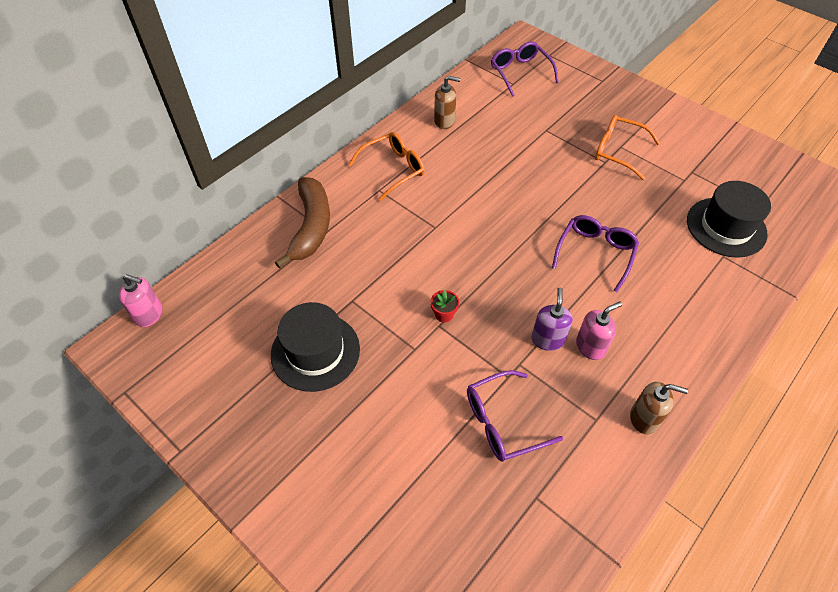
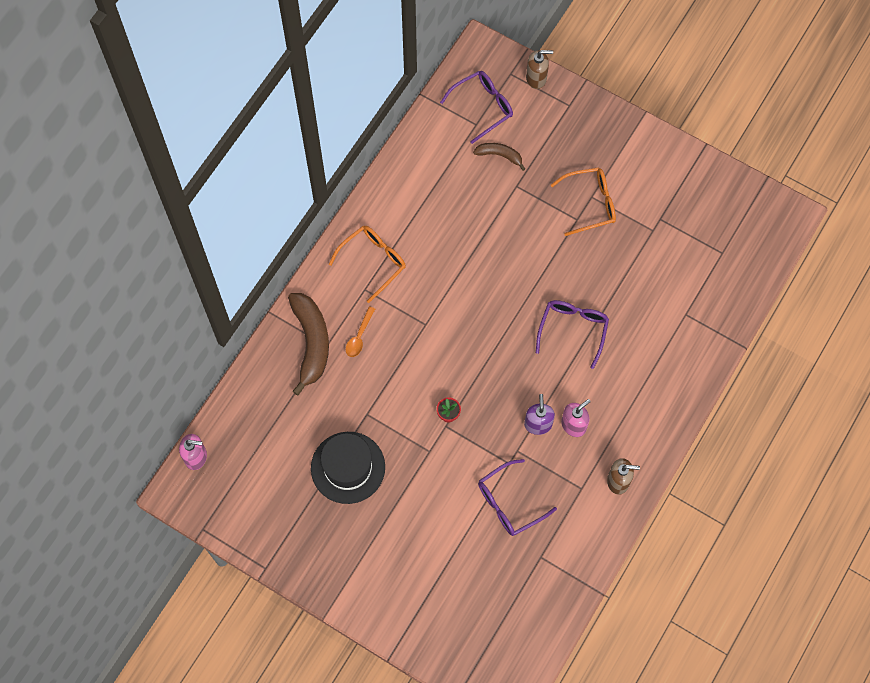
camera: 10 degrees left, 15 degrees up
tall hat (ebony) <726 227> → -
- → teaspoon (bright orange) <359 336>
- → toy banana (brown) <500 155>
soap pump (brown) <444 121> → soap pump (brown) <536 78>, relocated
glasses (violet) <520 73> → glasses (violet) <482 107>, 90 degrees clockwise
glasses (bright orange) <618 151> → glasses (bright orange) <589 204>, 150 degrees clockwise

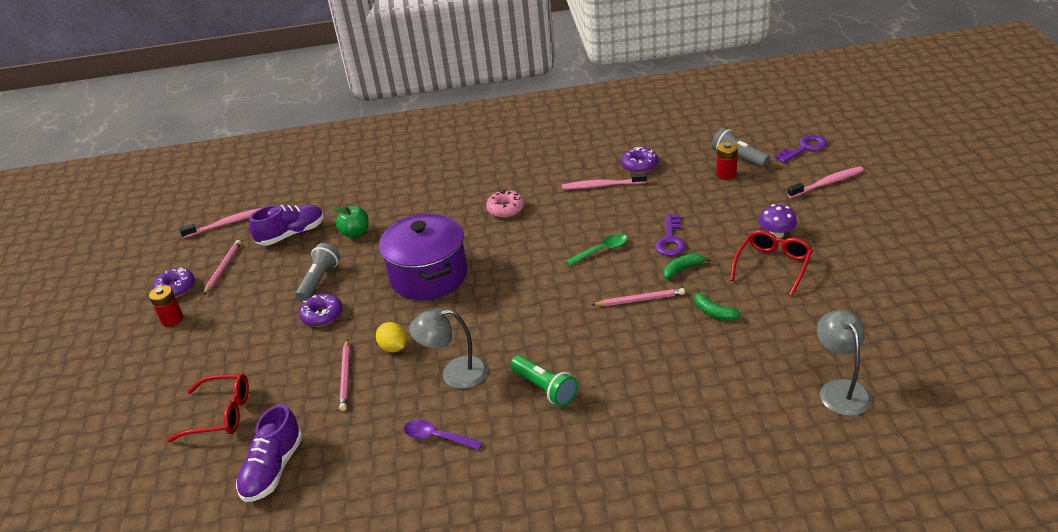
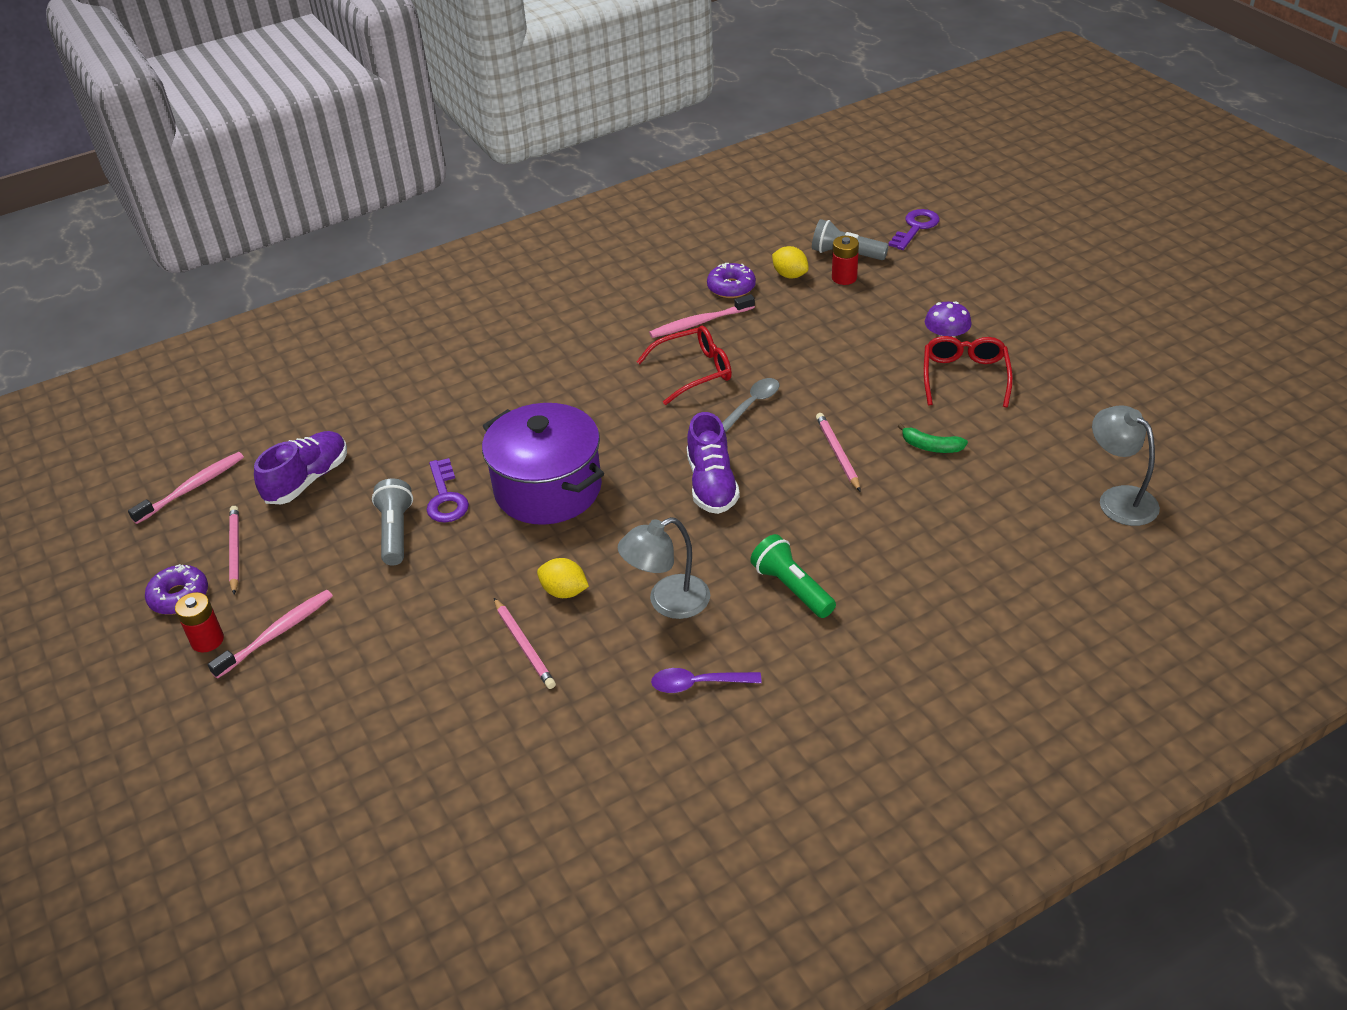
camera: 25 degrees left, 5 degrees up
doughnut (violet) <322 315> → -
apple fruit (green) <355 233> → -
doughnut (rose-pink) <506 209> → -
toy banana (green) <682 269> → -
- → citrus fruit (golden) <790 275>
glasses (scarlet) <221 414> → glasses (scarlet) <694 371>, relocated
lace-up shoe (violet) <273 469> → lace-up shoe (violet) <712 484>, relocated
latchkey (violet) <670 239> → latchkey (violet) <445 497>, relocated
dental brush (rose-pink) <827 183> → dental brush (rose-pink) <277 633>, relocated
teaspoon (green) <602 250> → teaspoon (gray) <752 404>
torch (green) <545 388> → torch (green) <792 588>, 150 degrees counterclockwise
pencil (rose-pink) <640 300> → pencil (rose-pink) <838 453>, 75 degrees counterclockwise

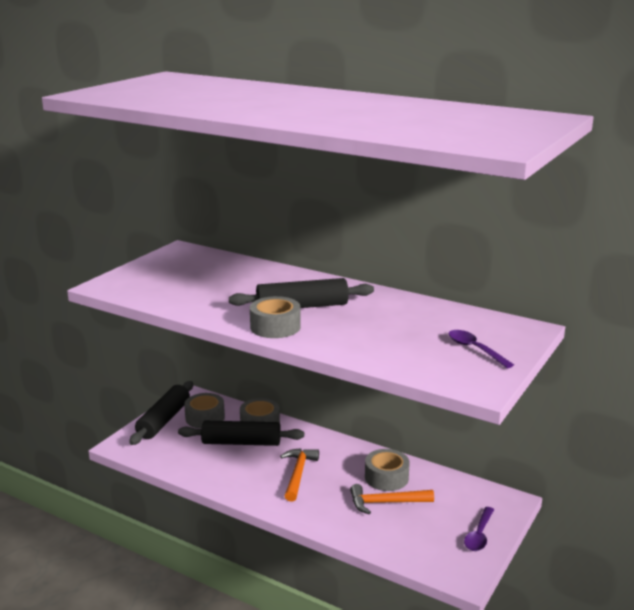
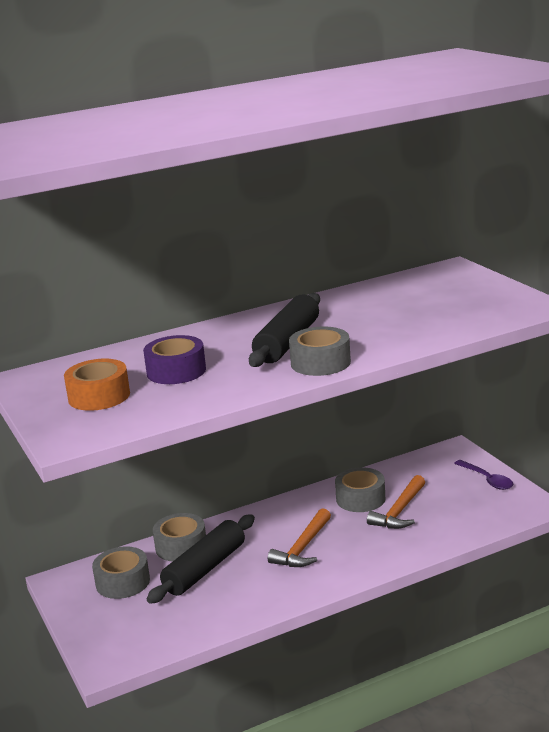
camera: 55 degrees left, 0 degrees up
rolling pin (ebony) <163 420> → -
teaspoon (violet) <475 349> → -
- → tape (bright orange) <99 396>
- → tape (violet) <176 371>
claw hammer (bright orange) <298 474> → claw hammer (bright orange) <303 547>, 105 degrees counterclockwise

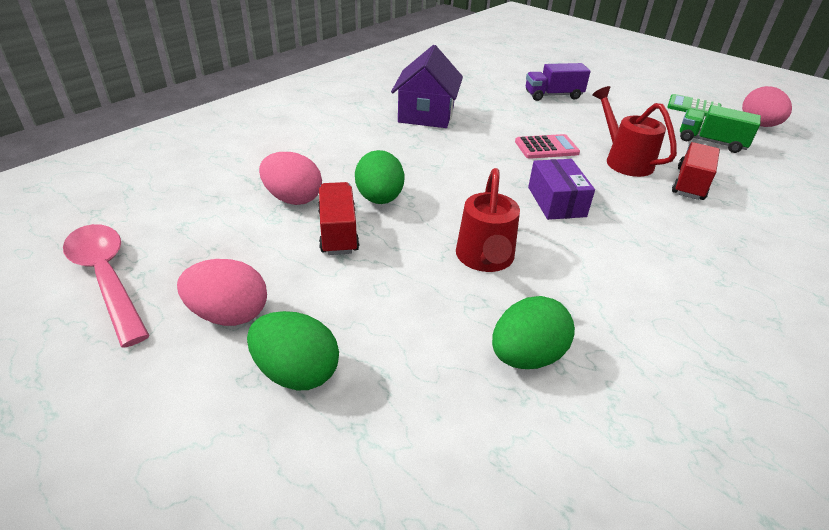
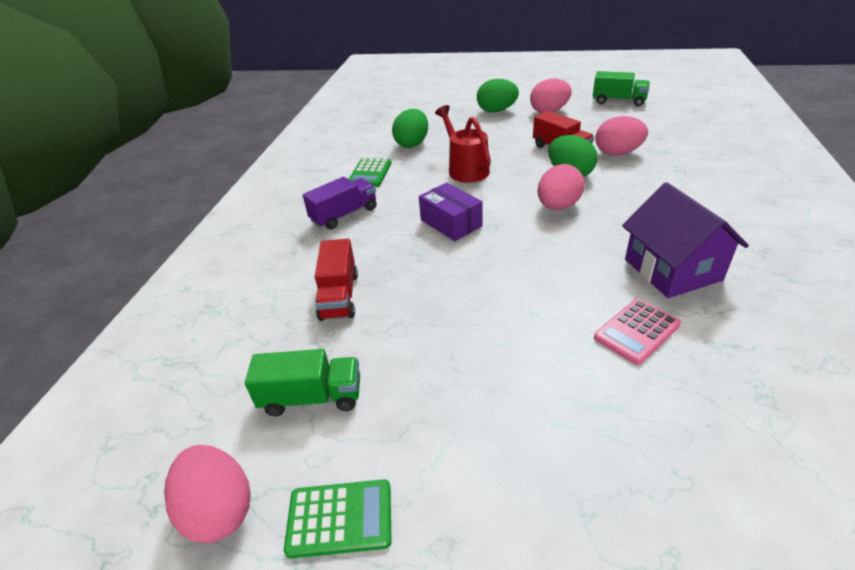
camera: 155 degrees right, 0 degrees up
watering can (scarlet) <624 160> → -
- → pocket calculator (green) <370 173>
- → egg (rose-pink) <558 206>
pocket calculator (rose-pink) <546 147> → pocket calculator (rose-pink) <636 331>, relocated
truck (violet) <553 95> → truck (violet) <344 215>, relocated
teaspoon (rose-pink) <107 278> → truck (green) <618 101>

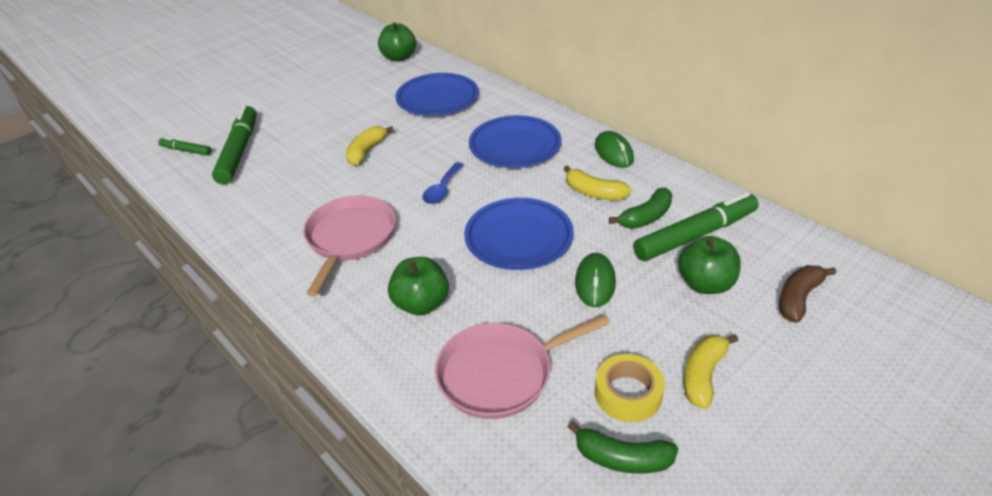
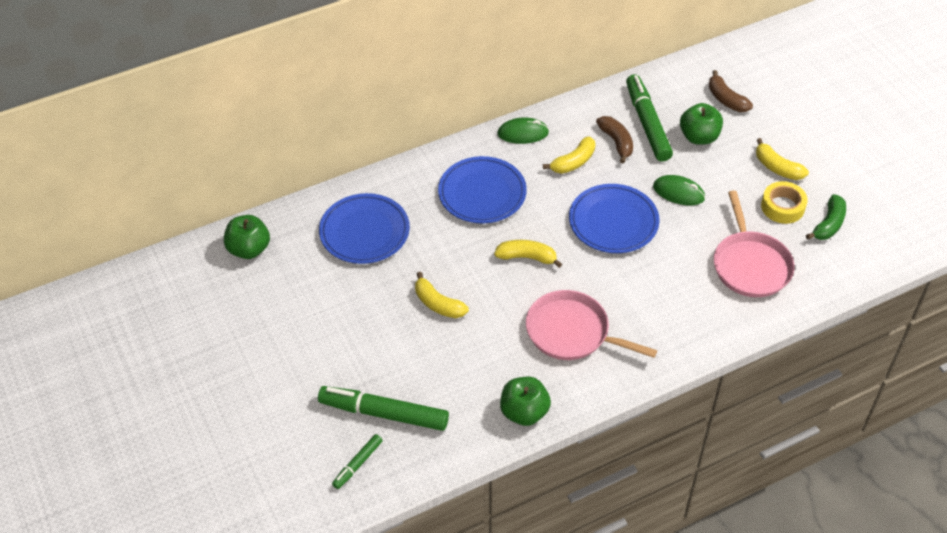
camera: 75 degrees left, 10 degrees up
apple fruit (green) <421 304> → apple fruit (green) <524 412>, relocated
teaspoon (royal blue) <442 189> → toy banana (golden) <527 257>
toy banana (green) <646 217> → toy banana (brown) <616 142>

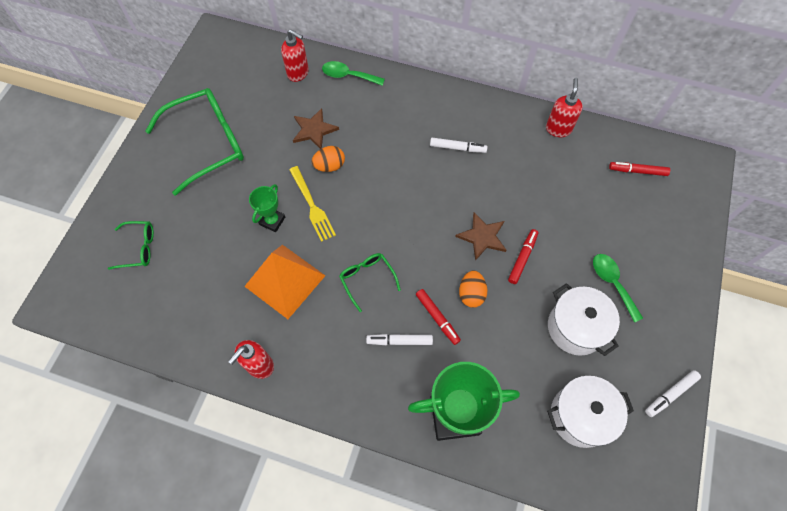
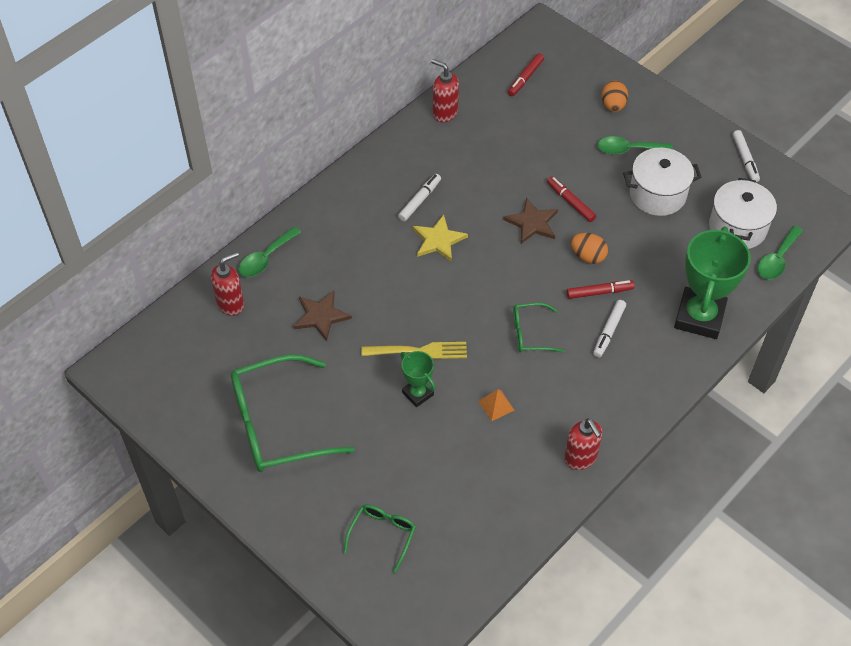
camera: 65 degrees left, 10 degrees down
- → five-pointed star (golden) <438 240>
- → teaspoon (green) <777 259>
egg (bright orange) <329 166> → egg (bright orange) <613 106>, relocated
glasses (green) <208 143> → glasses (green) <277 424>, 105 degrees counterclockwise
pyramid shape (bright orange) <285 281> → pyramid shape (bright orange) <496 405>, x0.40

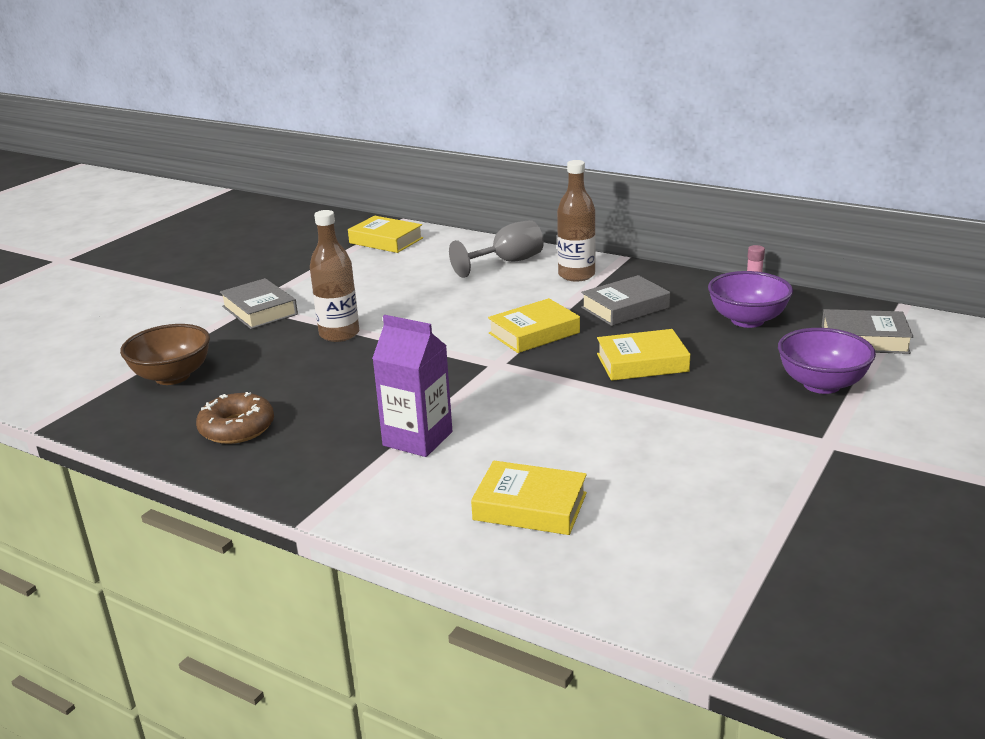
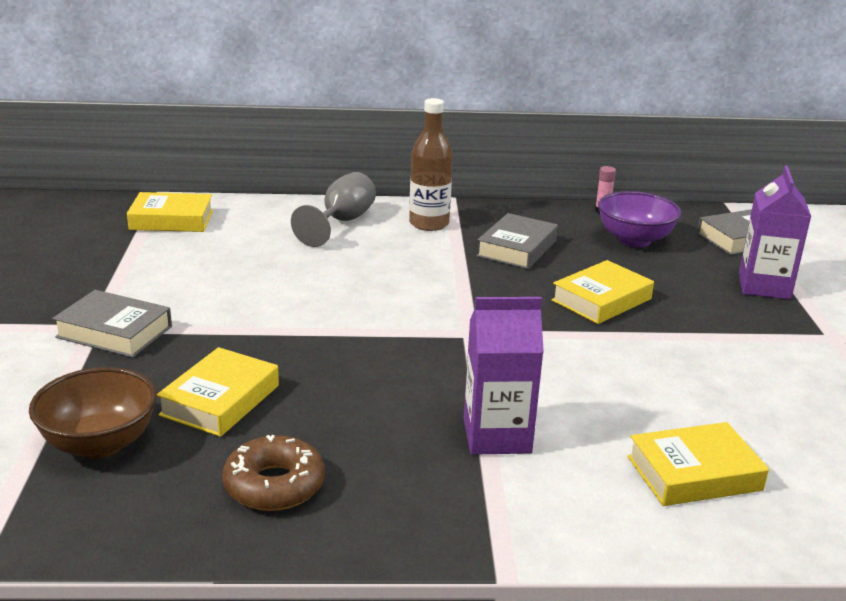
camera: 35 degrees left, 0 degrees up
flask (brown) <339 334> → -
book (golden) <534 333> → book (golden) <220 400>, relocated
bowl (violet) <821 384> → juice carton (violet) <764 286>

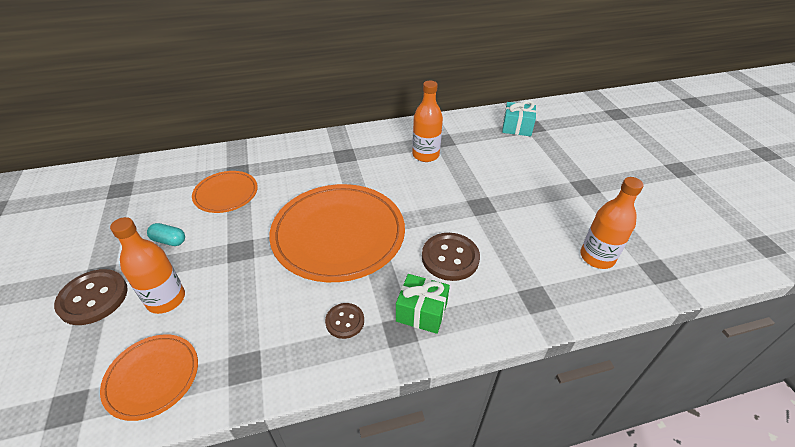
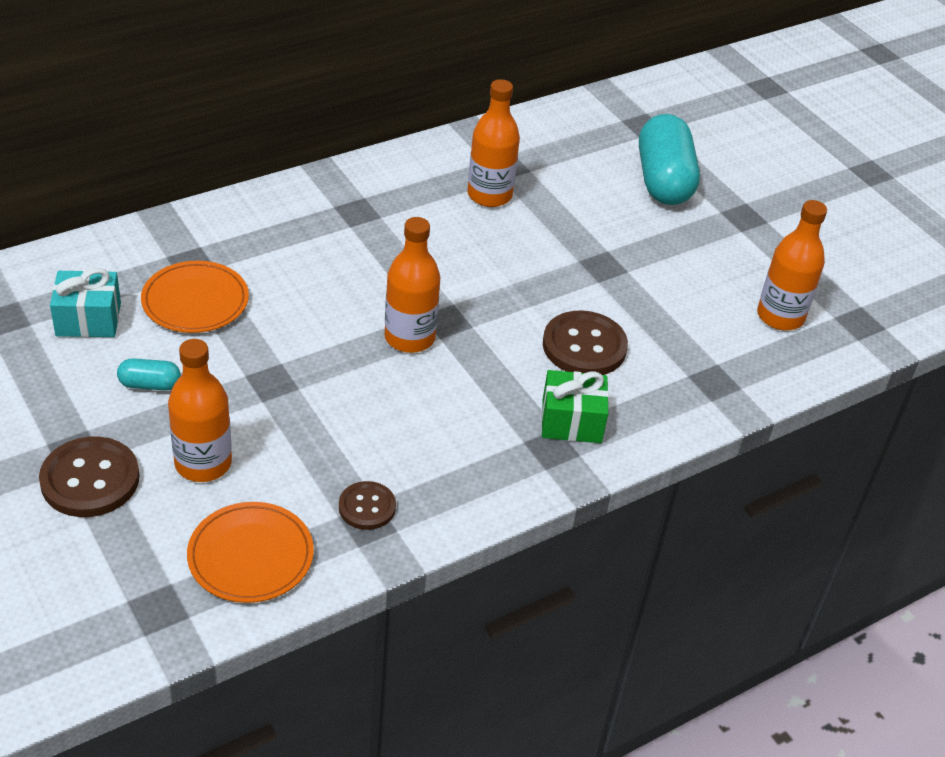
camera: 20 degrees left, 0 degrees up
- → pill (aqua) <664 180>
button (brown) <345 321> → button (brown) <367 507>, relocated
present (aqua) <517 127> → present (aqua) <88 319>, relocated
dinner plate (bright orange) <338 234> → flask (bright orange) <409 338>

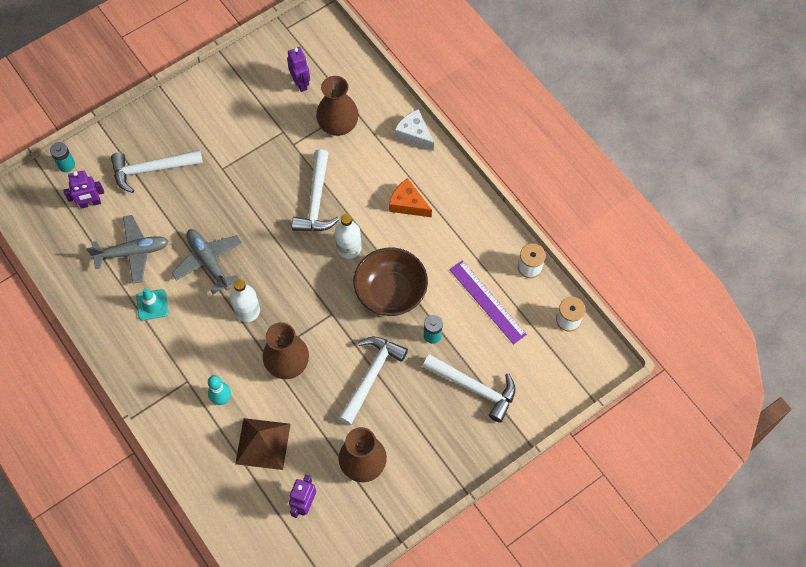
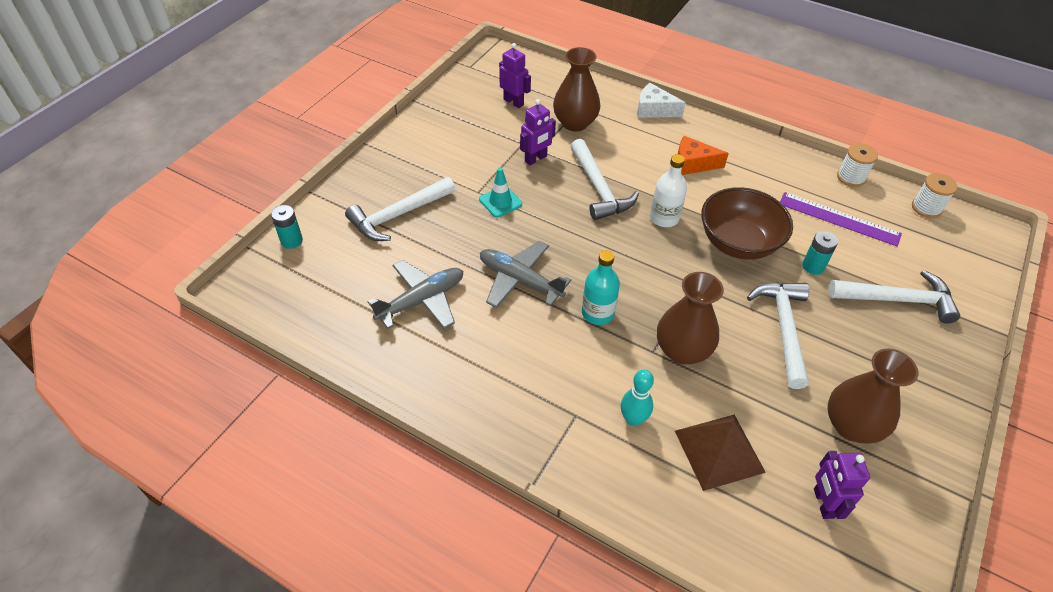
camera: 25 degrees left, 15 degrees down
robot (violet) <90 203> → robot (violet) <536 159>, relocated
traffic cone (aqua) <152 305> → traffic cone (aqua) <500 202>, relocated
flask (snow-white) <247 311> → flask (aqua) <597 313>

